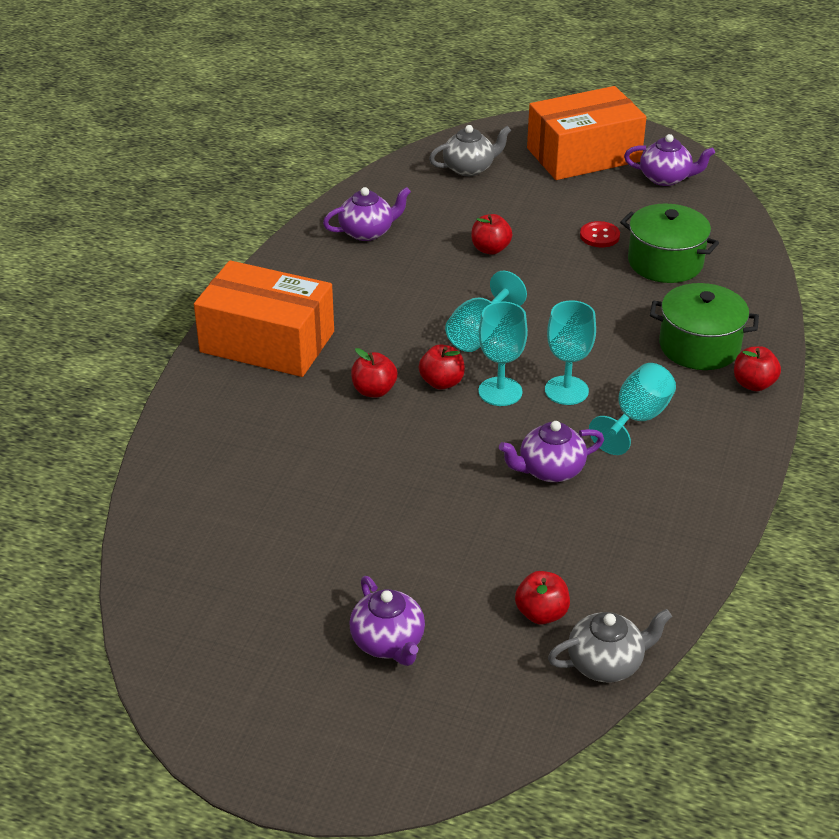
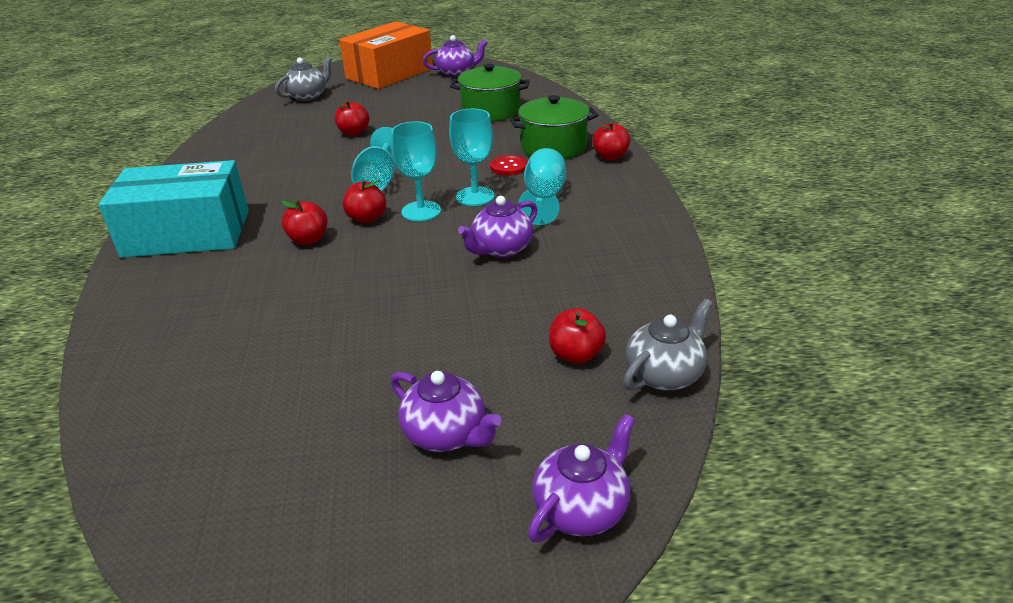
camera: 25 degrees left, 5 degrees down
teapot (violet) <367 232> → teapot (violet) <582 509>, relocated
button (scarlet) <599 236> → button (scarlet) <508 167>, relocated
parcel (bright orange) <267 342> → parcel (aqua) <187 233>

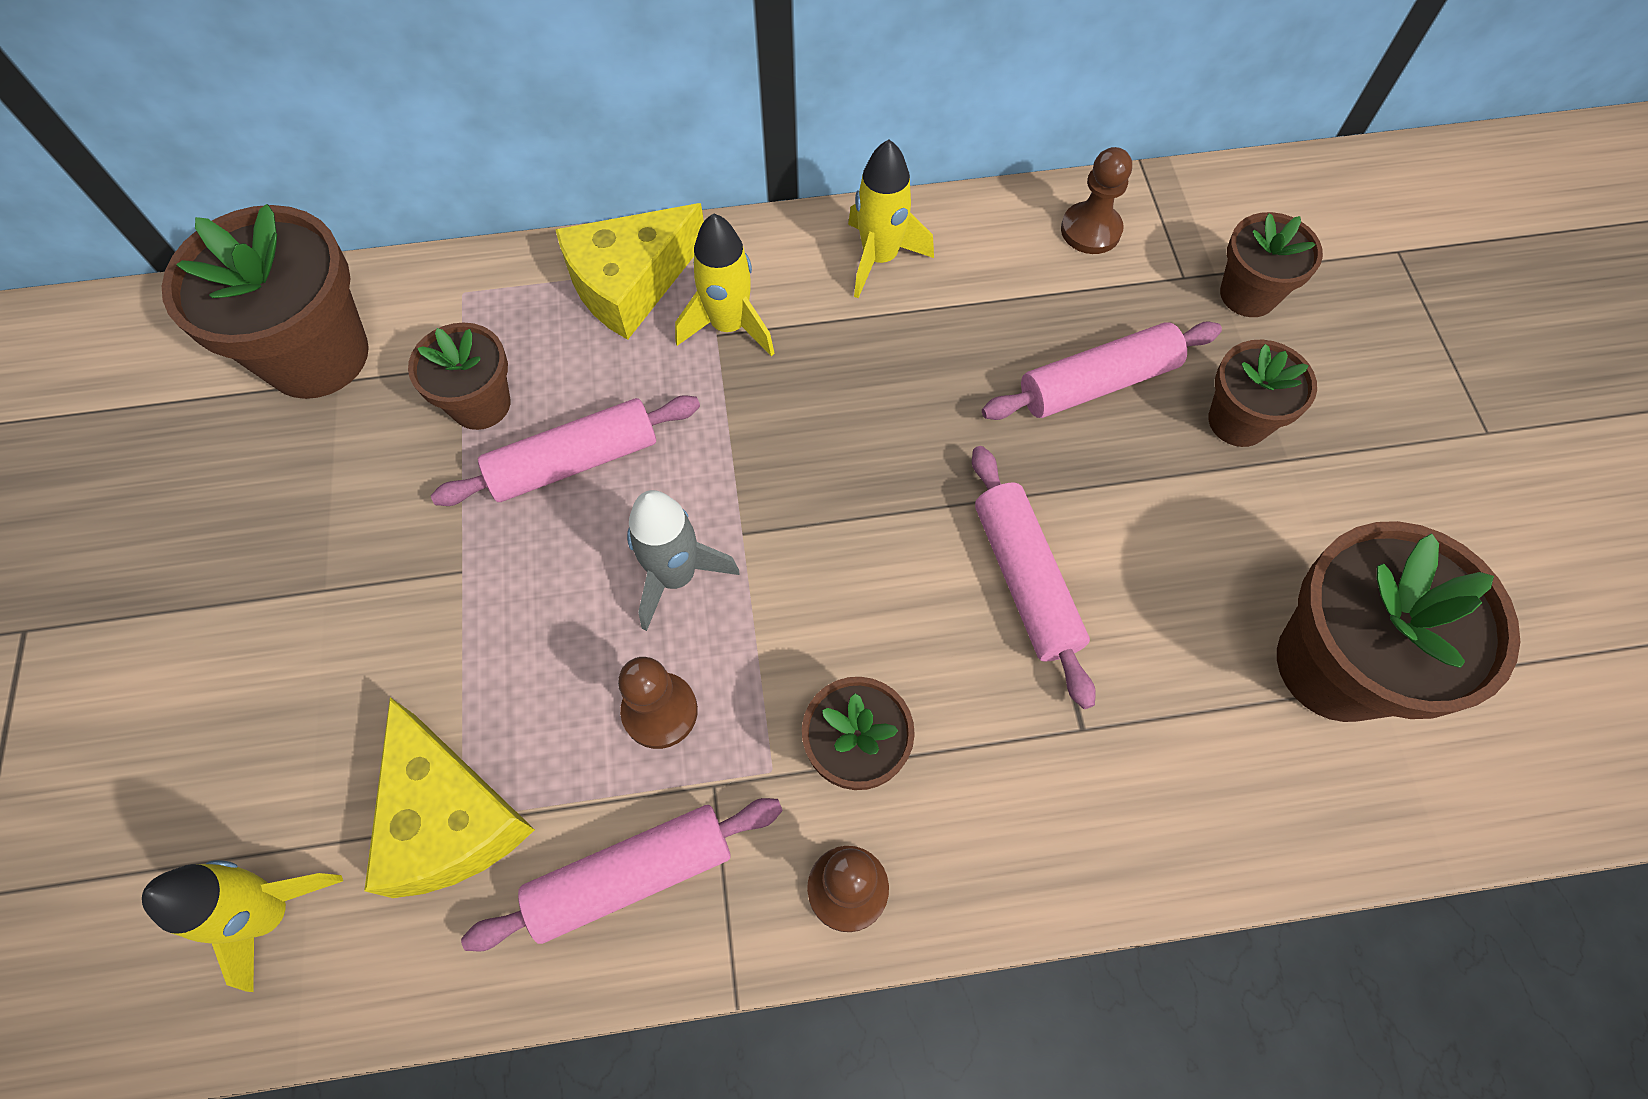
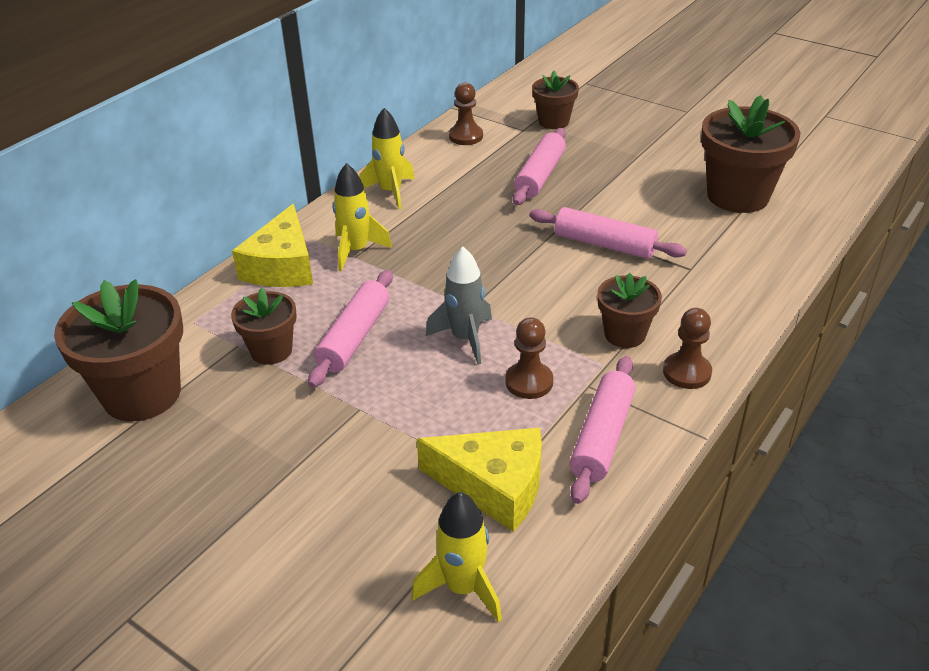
camera: 45 degrees left, 25 degrees down
plant pot (brown) <1238 421> → -

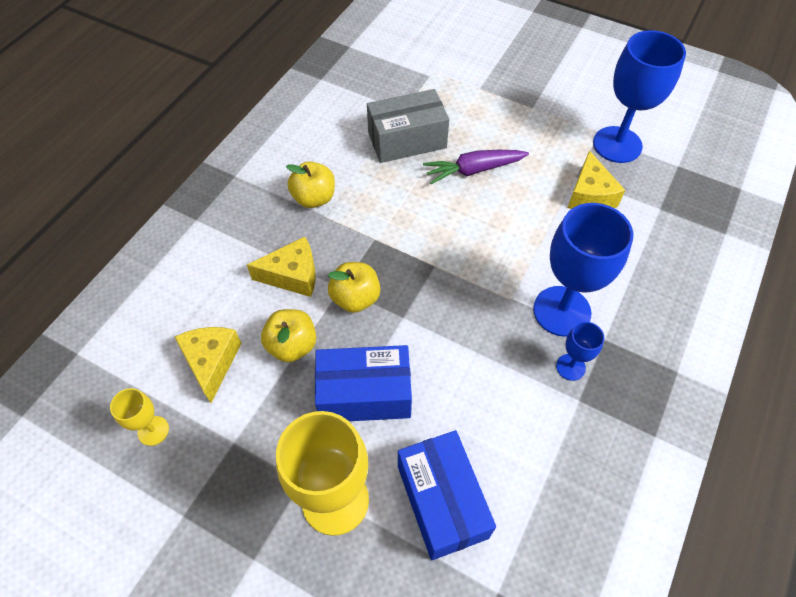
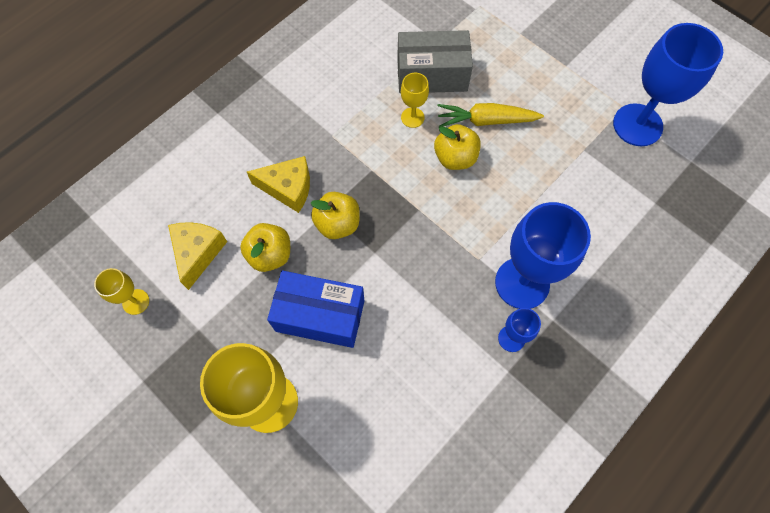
camera: 15 degrees right, 10 degrees up
parcel (royal blue) <442 501> → -
cheese (golden) <589 195> → -
- → goblet (golden) <412 117>
apple fruit (golden) <314 198> → apple fruit (golden) <455 158>, relocated
toy carrot (violet) <474 170> → toy carrot (golden) <486 121>

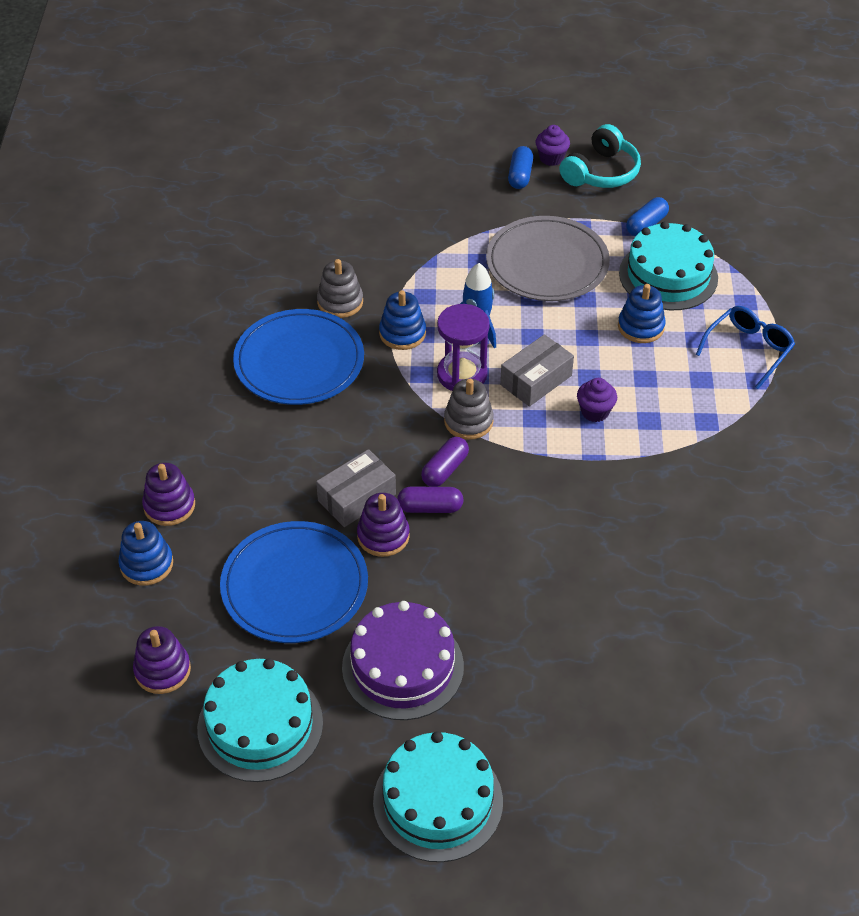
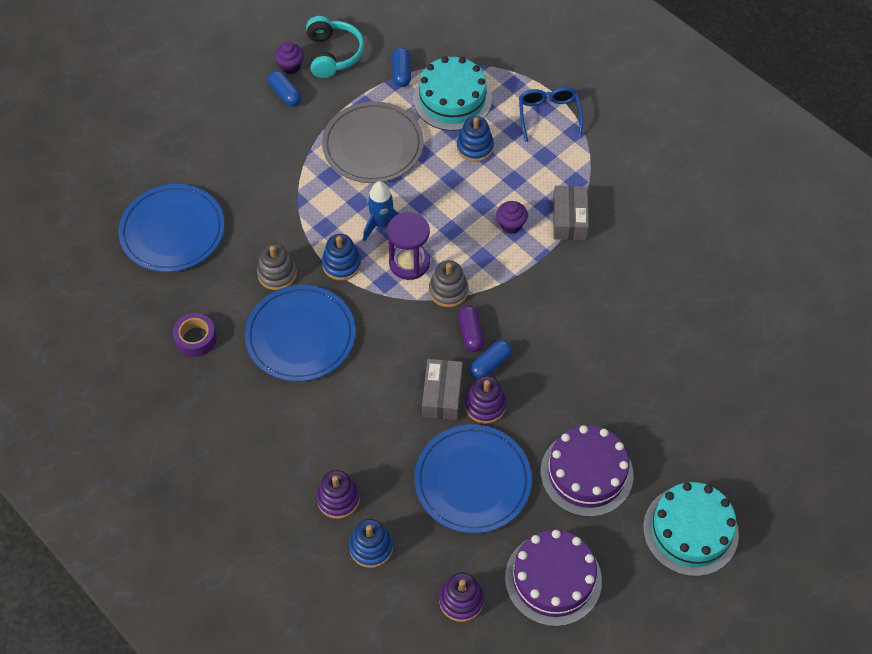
camera: 45 degrees left, 10 degrees up
- → dinner plate (royal blue) <172 231>
- → tape (violet) <196 339>
parcel (gray) <536 380> → parcel (gray) <569 219>, relocated
layer cake (aqua) <260 725> → layer cake (violet) <553 579>
pill (violet) <430 507> → pill (royal blue) <490 364>

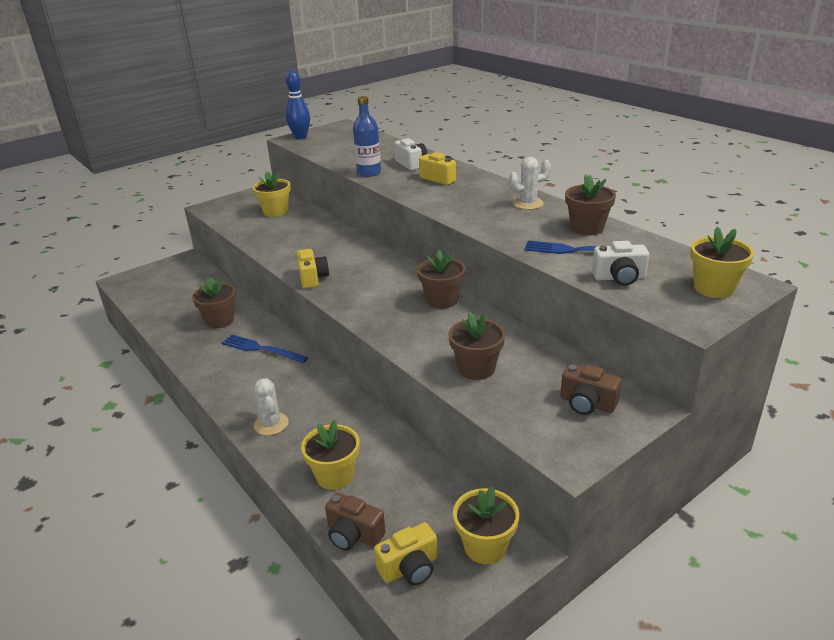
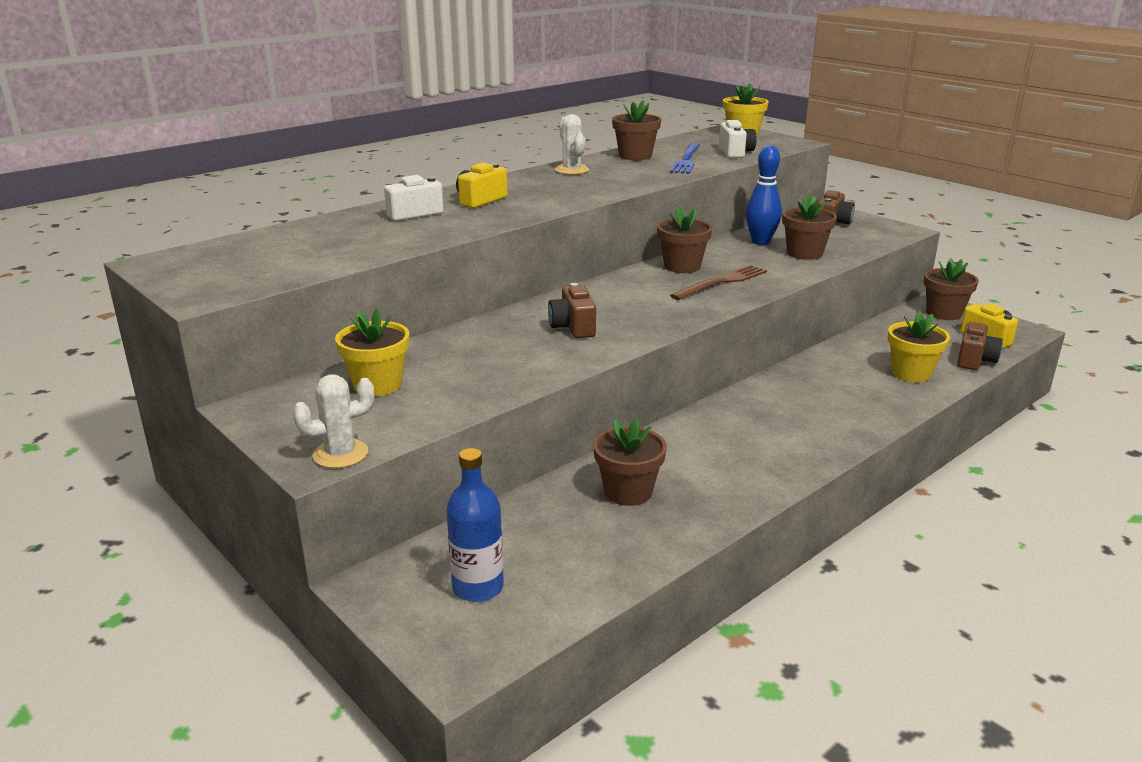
camera: 95 degrees left, 5 degrees down
dinner fork (royal blue) <261 349> → -
camera (golden) <312 278> → -
- → camera (brown) <573 327>
- → dinner fork (brown) <722 282>
cactus (snow-white) <271 424> → cactus (snow-white) <340 454>, relocated
bowling pin (royal blue) <300 137> → bowling pin (royal blue) <760 242>, relocated
flask (royal blue) <369 173> → flask (royal blue) <478 587>, relocated
plant pot (golden) <485 546> → plant pot (brown) <944 313>

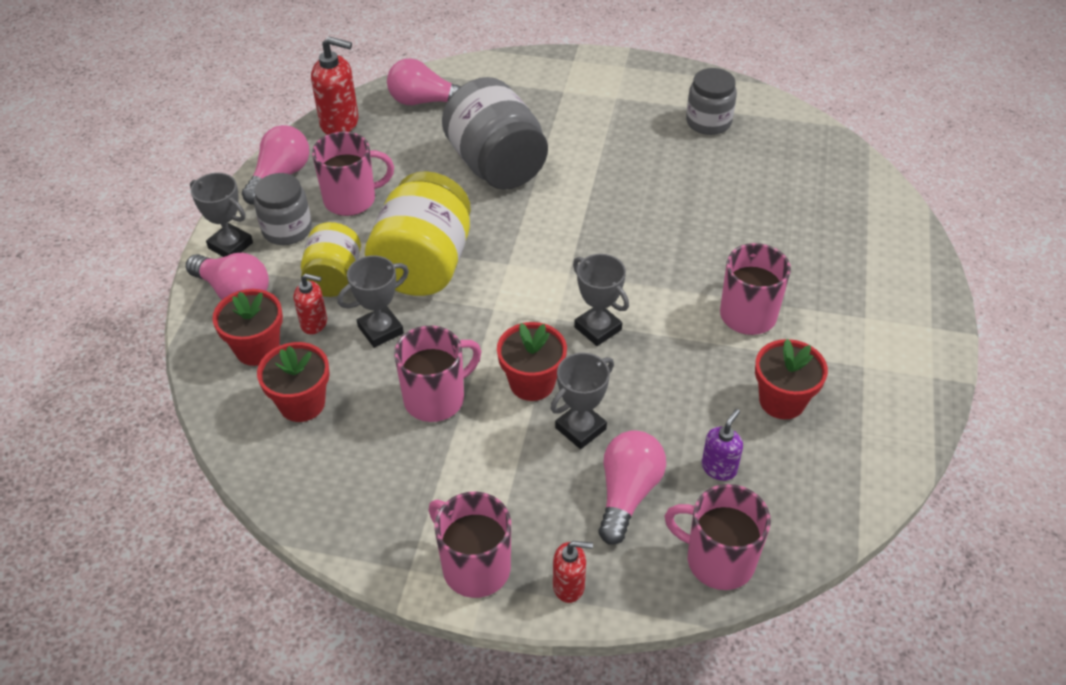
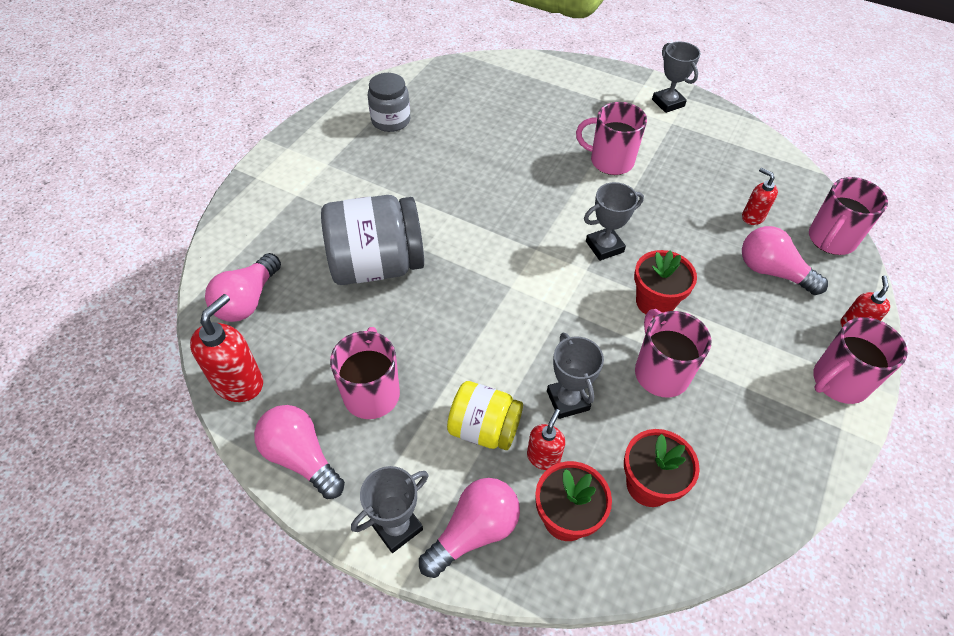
camera: 75 degrees left, 5 degrees up
preserve jar (gray) <287 229> → -
preserve jar (golden) <424 265> → -
plant pot (scarlet) <782 401> → -
prize cup (gray) <580 428> → prize cup (gray) <668 103>, relocated
soap pump (violet) <719 468> → soap pump (scarlet) <752 217>

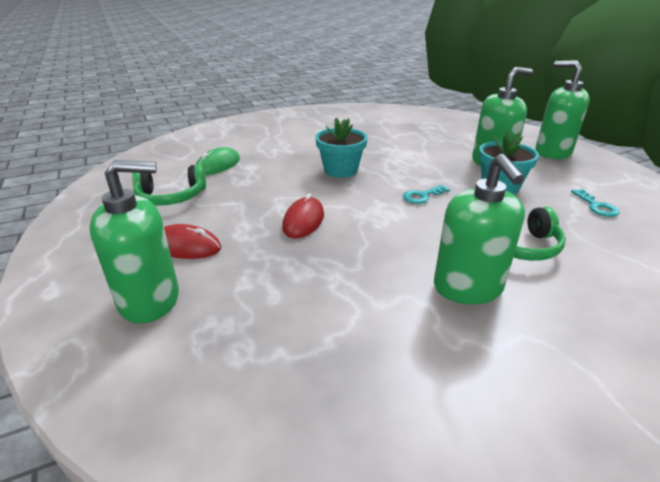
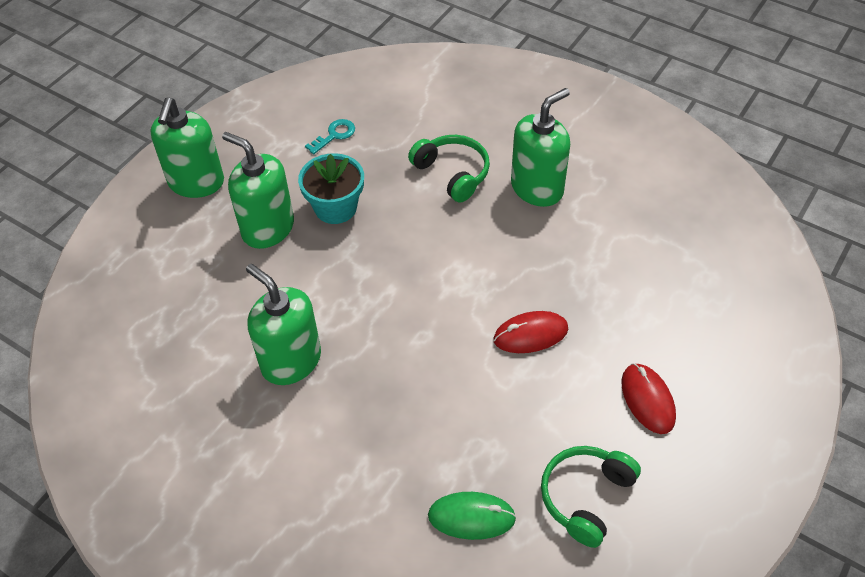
camera: 120 degrees left, 20 degrees up
plant pot (aqua) <340 170> → -
latchkey (aqua) <422 196> → -
soap pump (green) <150 300> → soap pump (green) <291 361>, relocated
headphones (green) <171 197> → headphones (green) <585 497>, 105 degrees counterclockwise

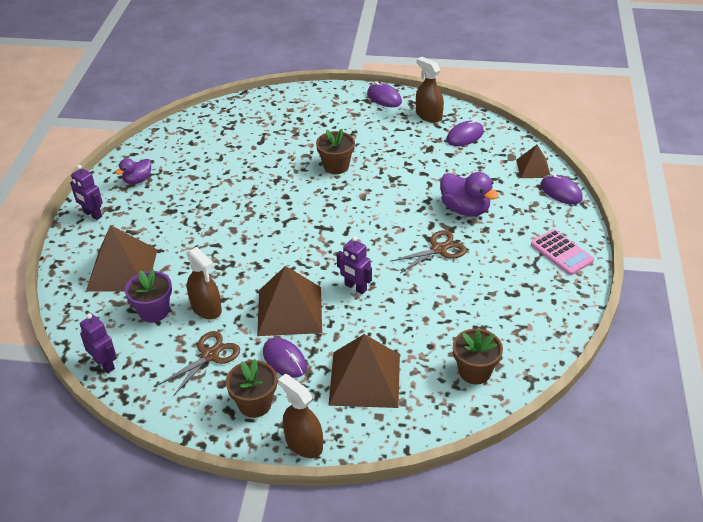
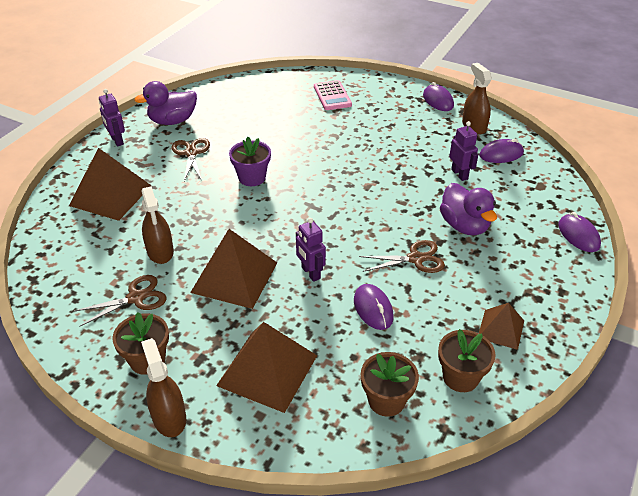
camera: 20 degrees right, 0 degrees up
- → scissors (brown) <191 153>
robot (violet) <105 364> → robot (violet) <459 174>, relocated
plant pot (violet) <154 311> → plant pot (violet) <252 178>, relocated
mouse (violet) <284 360> → mouse (violet) <373 309>, relocated
plant pot (brown) <336 166> → plant pot (brown) <460 377>, relocated
pyramid shape (brown) <533 168> → pyramid shape (brown) <501 329>, relocated
pocket calculator (rose-pink) <561 252> → pocket calculator (rose-pink) <332 96>, relocated
toy duck (violet) <138 180> → toy duck (violet) <172 121>, x1.63

